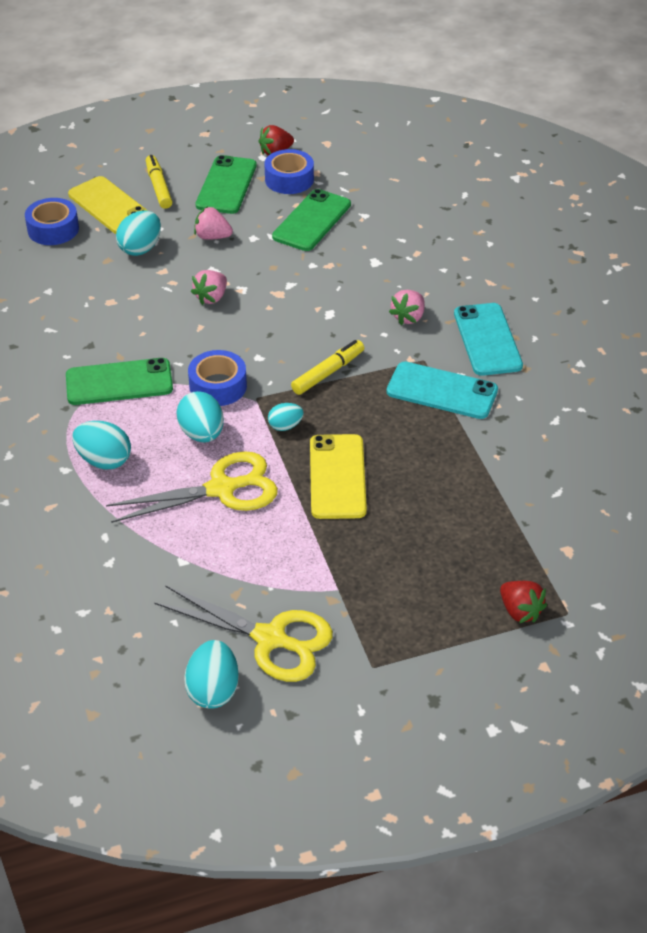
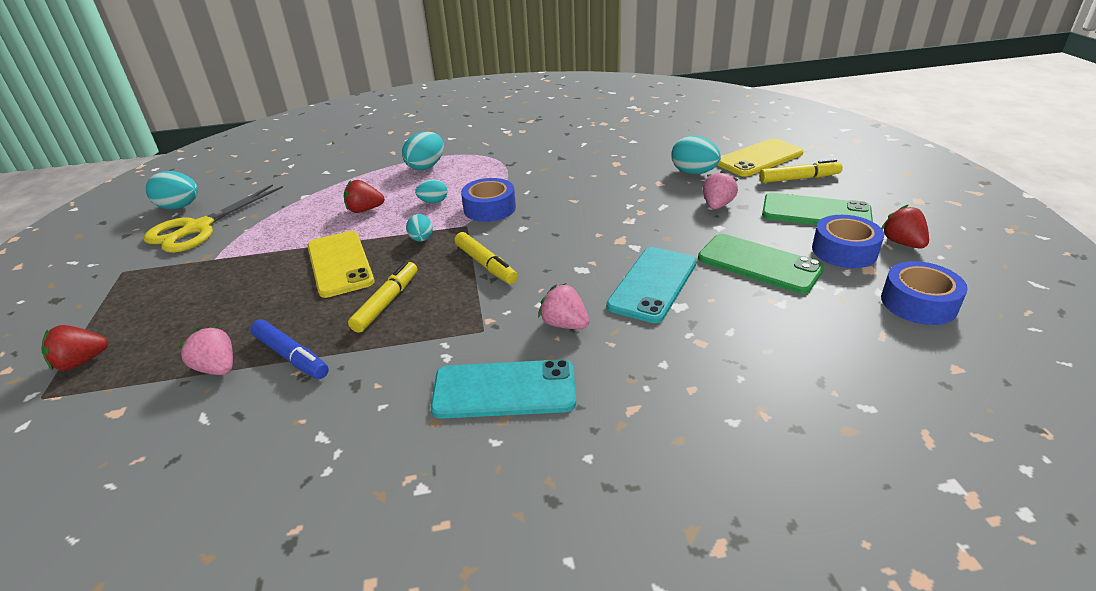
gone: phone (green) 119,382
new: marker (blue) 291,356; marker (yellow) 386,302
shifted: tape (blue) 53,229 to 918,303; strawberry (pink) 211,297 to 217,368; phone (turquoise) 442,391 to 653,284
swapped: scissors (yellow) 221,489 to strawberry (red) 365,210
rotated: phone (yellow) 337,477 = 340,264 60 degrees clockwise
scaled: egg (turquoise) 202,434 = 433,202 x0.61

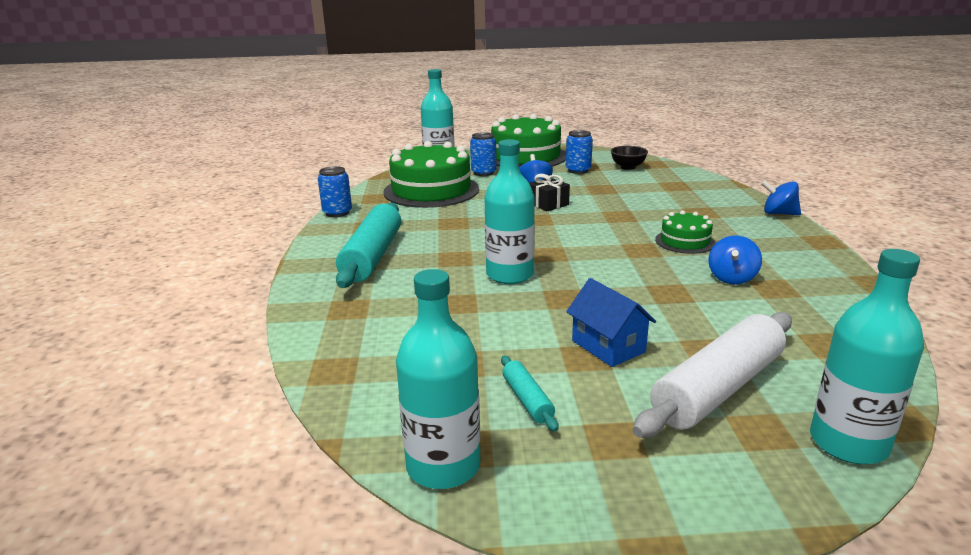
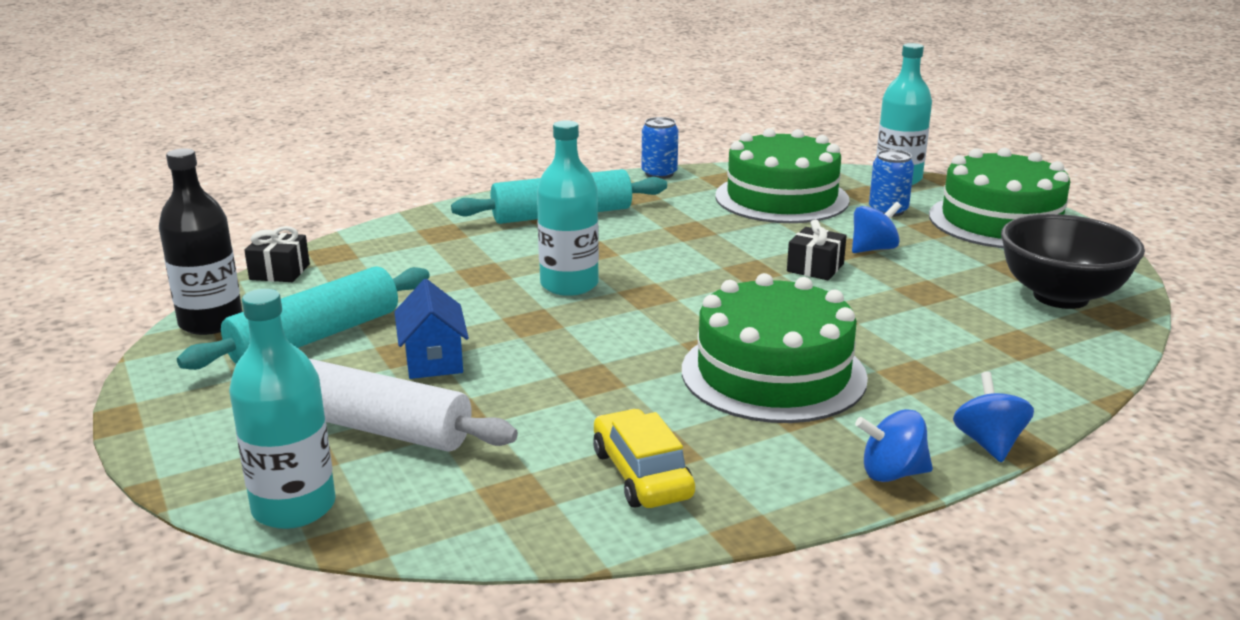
gone: can (blue) 578,170
new: gift (black) 279,272; car (yellow) 642,474
shifted: spinning top (blue) 732,278 to 892,473
repainted: bottle (turquoise) 443,466 to bottle (black) 211,322
rotated: house (blue) 608,346 = 433,360 45 degrees counterclockwise
scaled: rolling pin (turquoise) 527,400 = 315,337 x2.20; bowl (black) 628,167 = 1060,297 x1.98; cake (green) 685,241 = 773,373 x2.02

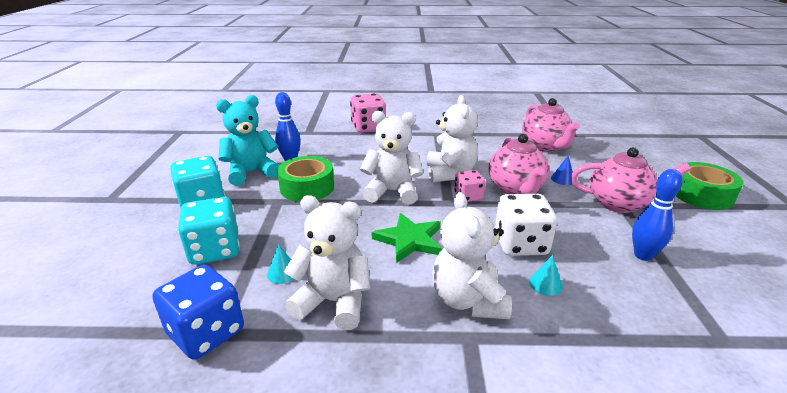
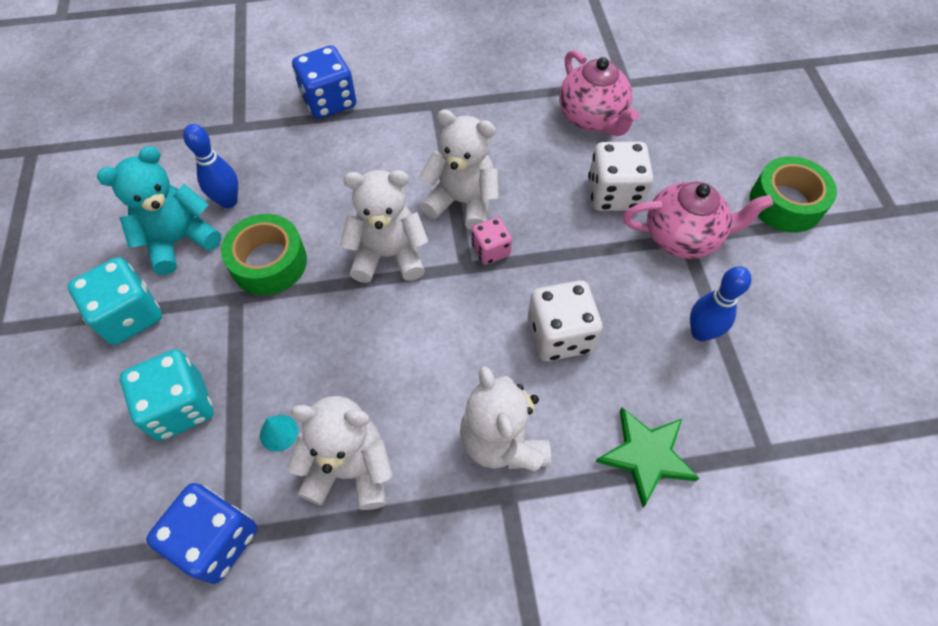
gone: teapot (pink) 515,188; cone (turquoise) 545,284
shifted: star (green) 410,240 to 646,455
swapped: cone (blue) 562,179 to dice (white) 614,194
repainted: dice (pink) 368,127 to dice (blue) 329,101
rotated: teddy bear (white) 450,173 = 462,202 60 degrees counterclockwise

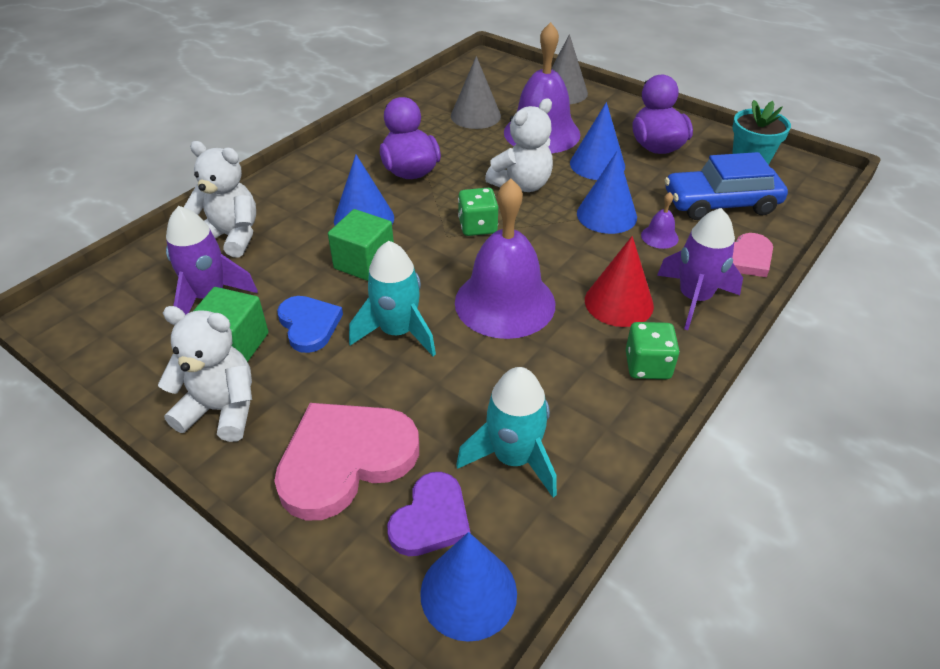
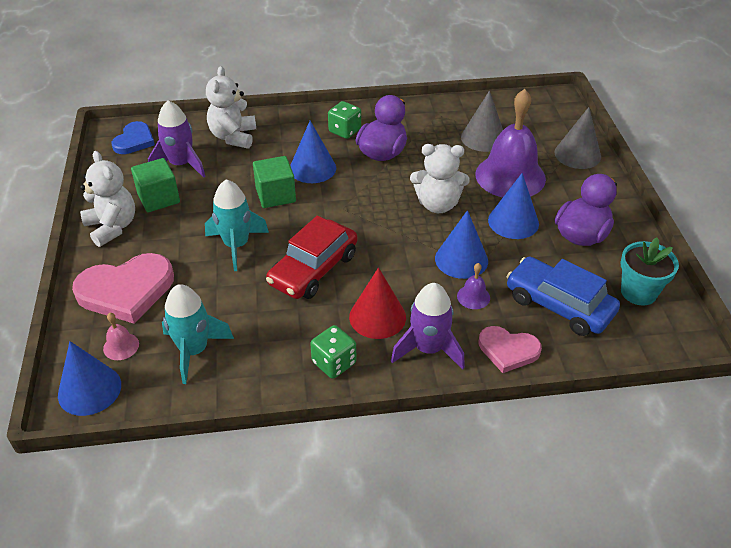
shifted: heart (blue) 309,325 to 134,141; dice (green) 477,226 to 345,131
swapped: heart (purple) 431,518 to bell (pink) 121,346; bell (purple) 505,302 to car (red) 313,269
rotated: teddy bear (white) 231,237 = 233,137 150 degrees counterclockwise; heart (pink) 345,460 = 126,290 150 degrees clockwise

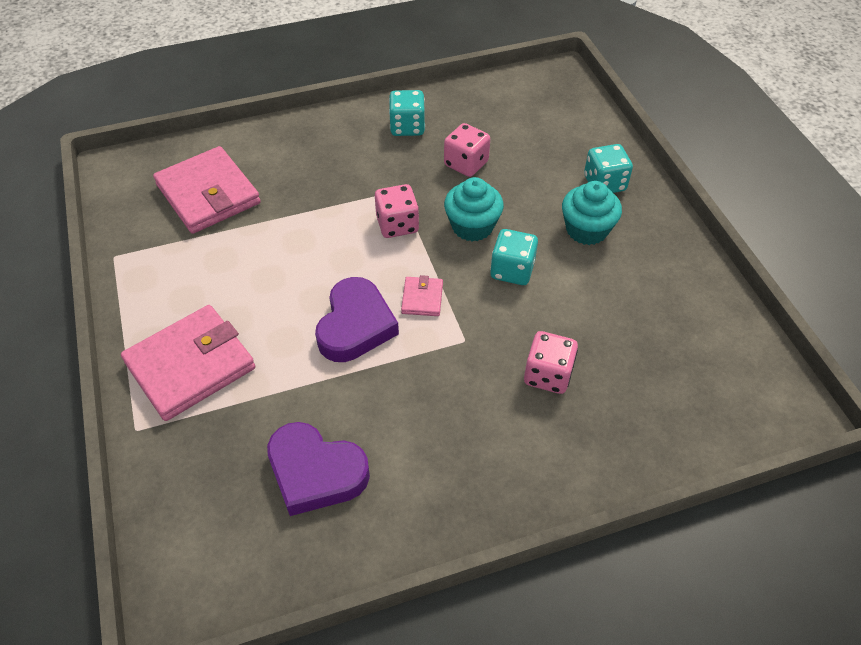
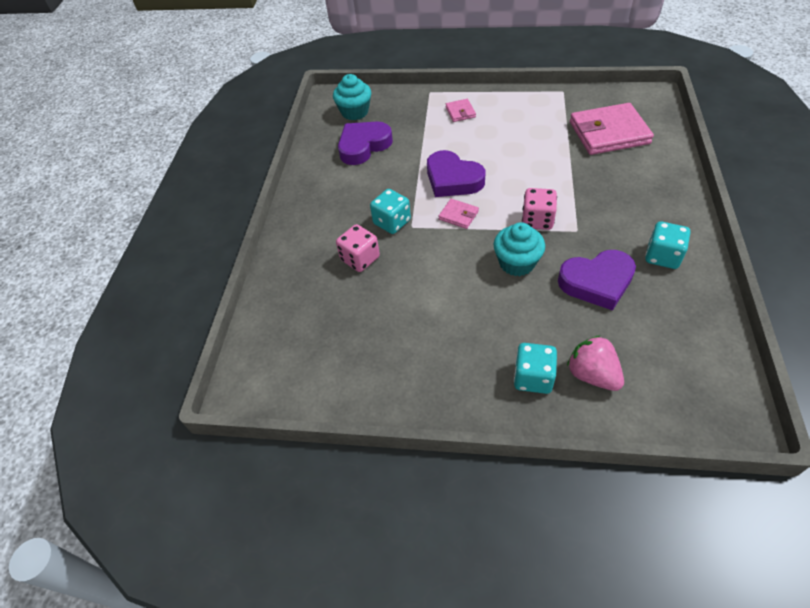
new: strawberry (pink) 592,375
shifted: dice (turquoise) 512,270 to 392,222; cupcake (turquoise) 586,230 to 355,112
swapped: dice (pink) 466,164 to heart (purple) 597,282
scaled: wallet (pink) 190,365 = 460,112 x0.45

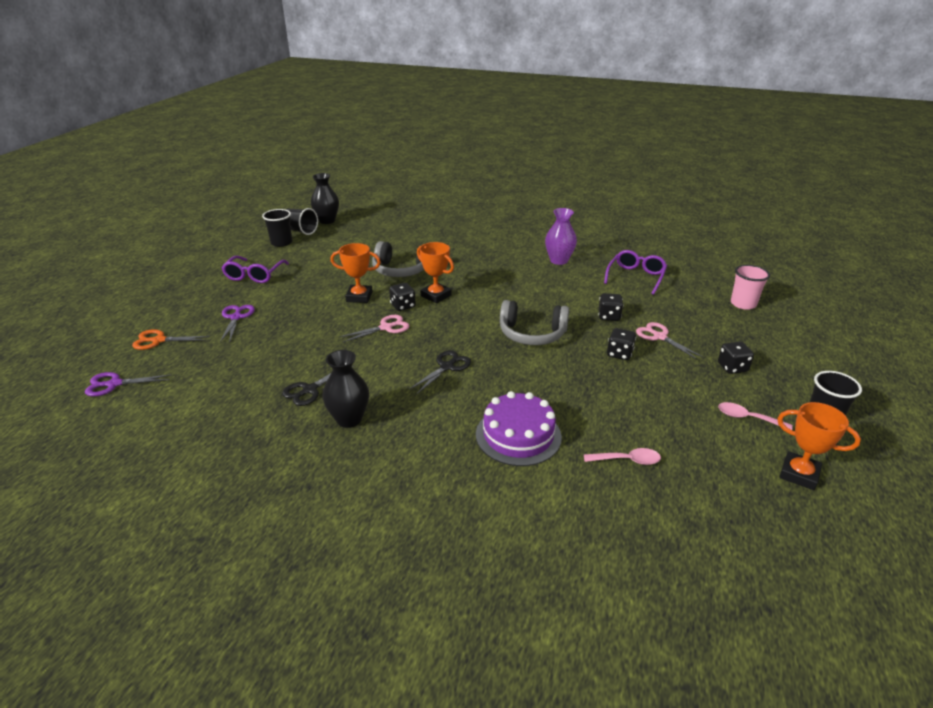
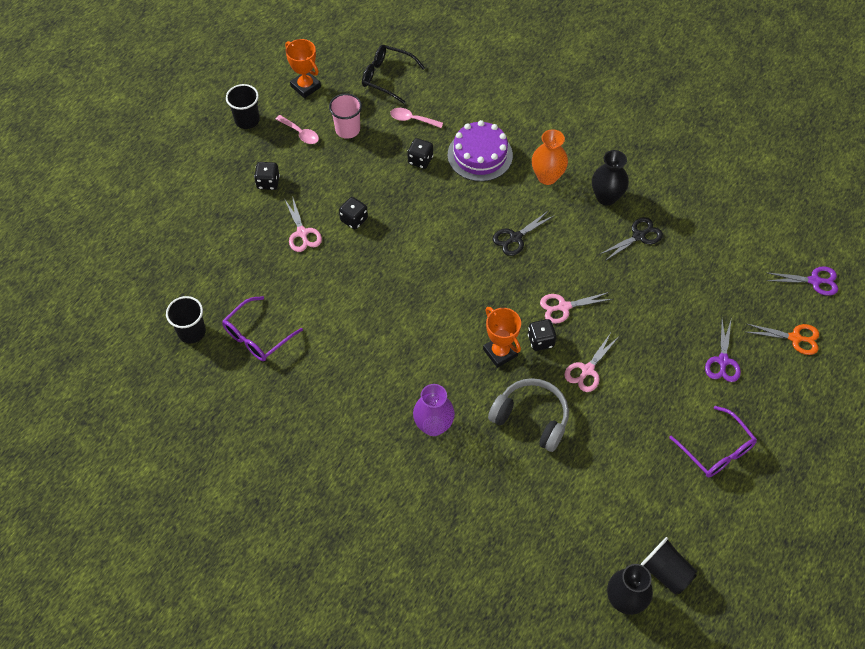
gone: headphones (grey) 532,334
new: glasses (black) 387,77; vase (orange) 547,177
shifted: cup (black) 281,243 to 192,332; vase (purple) 559,260 to 433,426; dice (black) 609,316 to 420,160; cup (pink) 743,304 to 347,129
swapped: trophy (orange) 359,297 to scissors (pink) 587,370
rotated: glasses (purple) 254,275 = 716,450 120 degrees clockwise

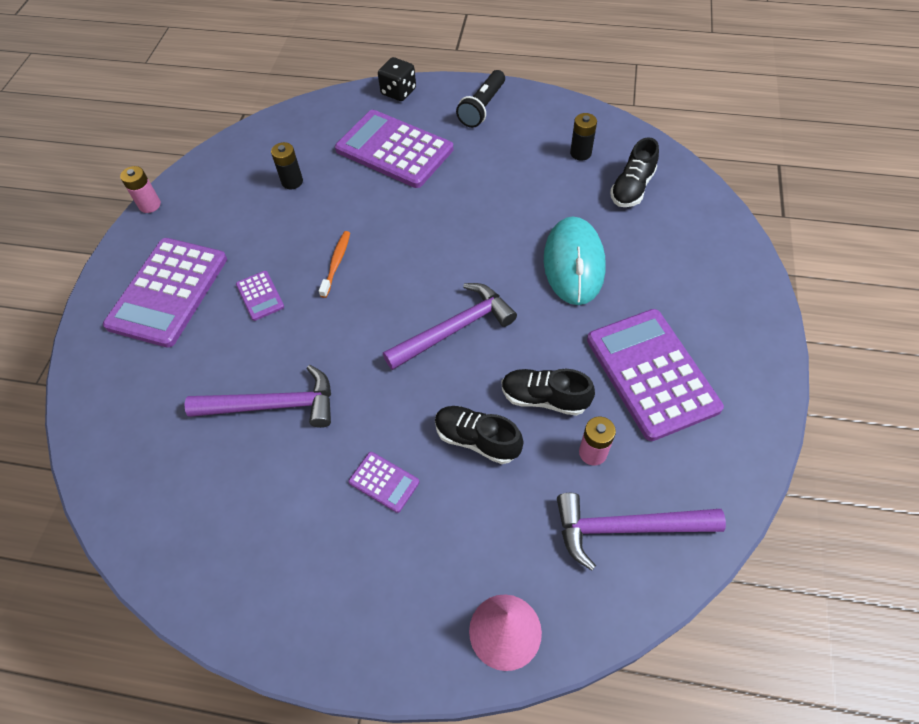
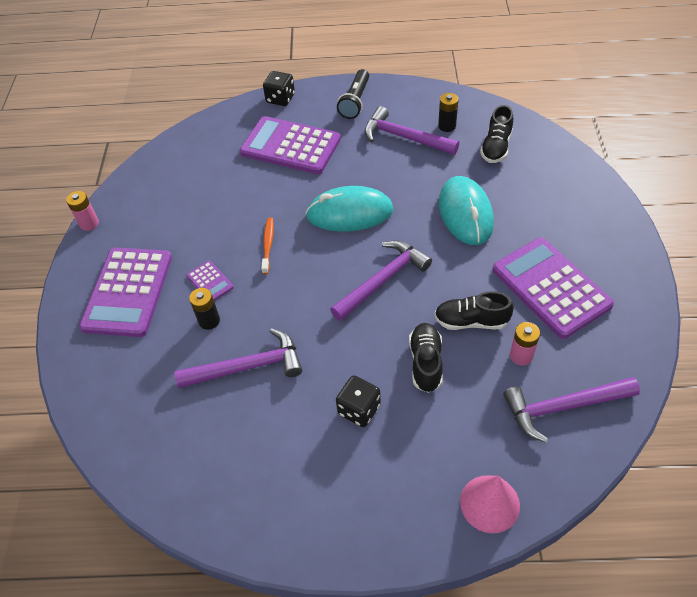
new: mouse (turquoise) 349,213; hammer (purple) 404,137
shifted: battery (black) 292,182 to 209,321
swapped: calculator (purple) 384,482 to dice (black) 359,409
rotated: shoe (black) 477,439 = 426,363 75 degrees clockwise

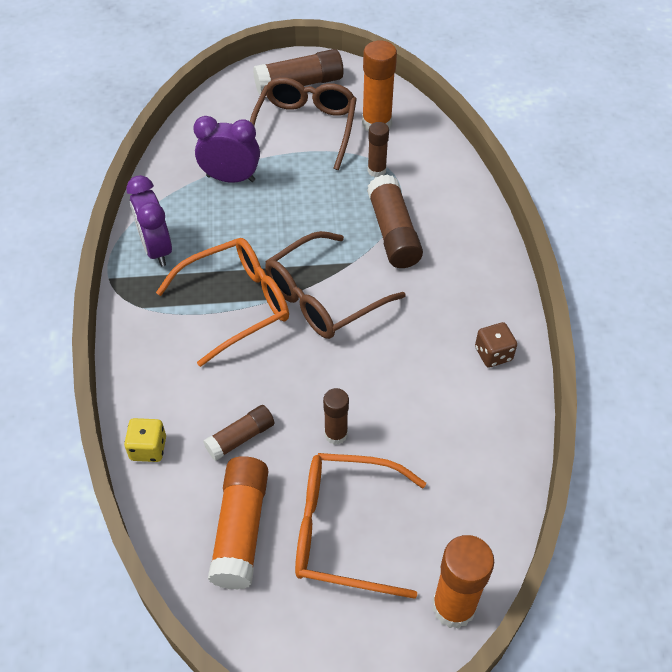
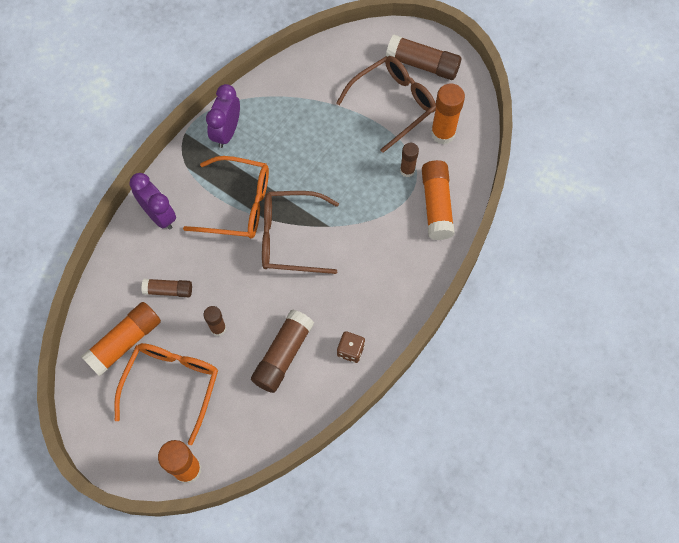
gone: dice (yellow) 148,448
new: glue stick (orange) 436,205
shifted: clock (purple) 230,178 to 159,215; glue stick (brown) 393,233 to 283,355
rotated: glasses (orange) 342,529 = 172,384 60 degrees clockwise

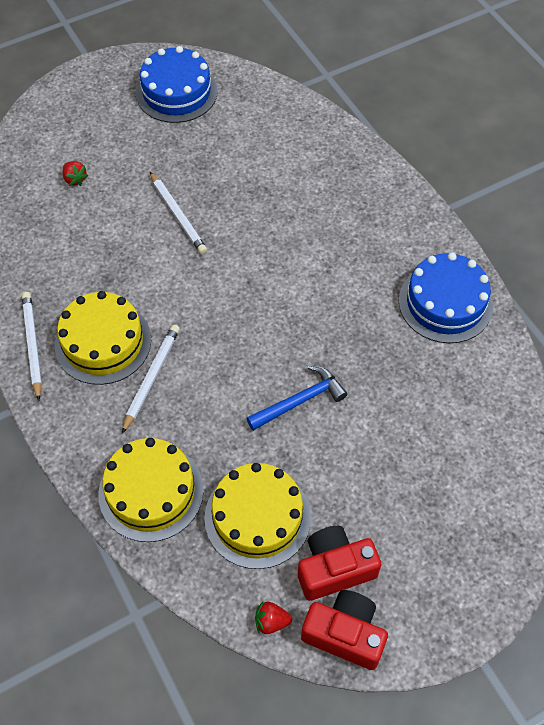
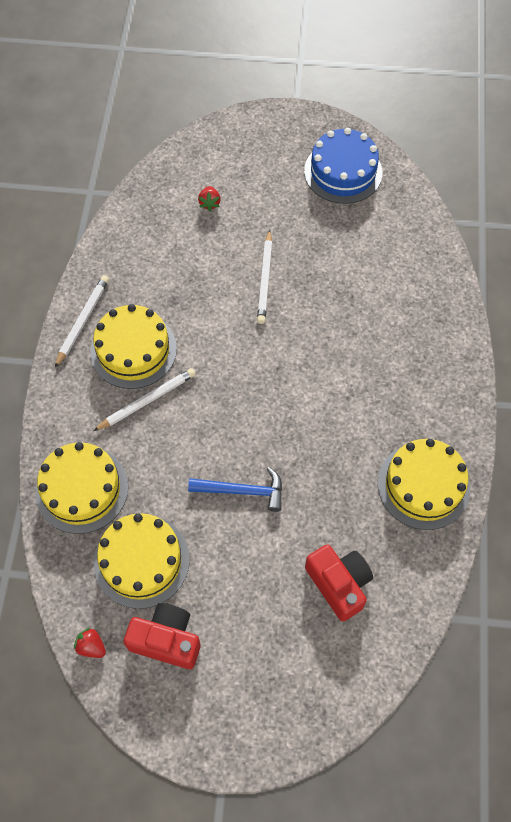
shifted: camera (red) 345,634 to 339,584
repainted: cake (blue) 445,303 to cake (yellow) 423,485

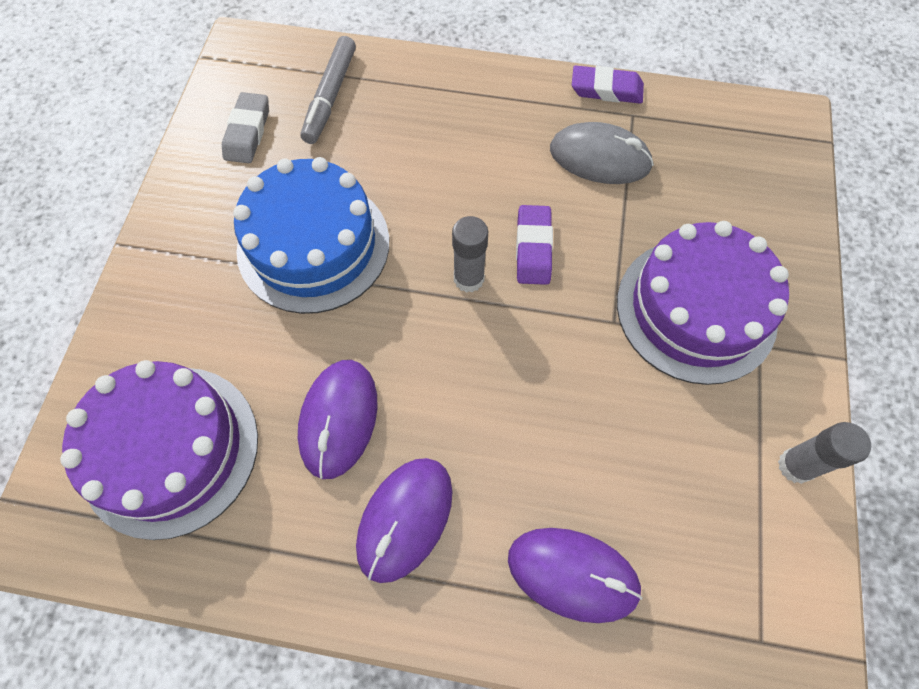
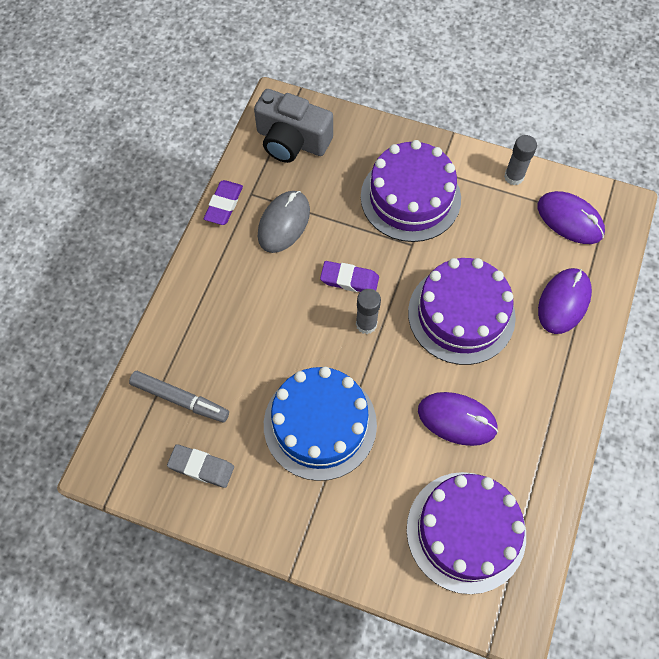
new: camera (grey) 292,141; cake (purple) 461,314
shifted: mouse (purple) 405,519 to 570,220

